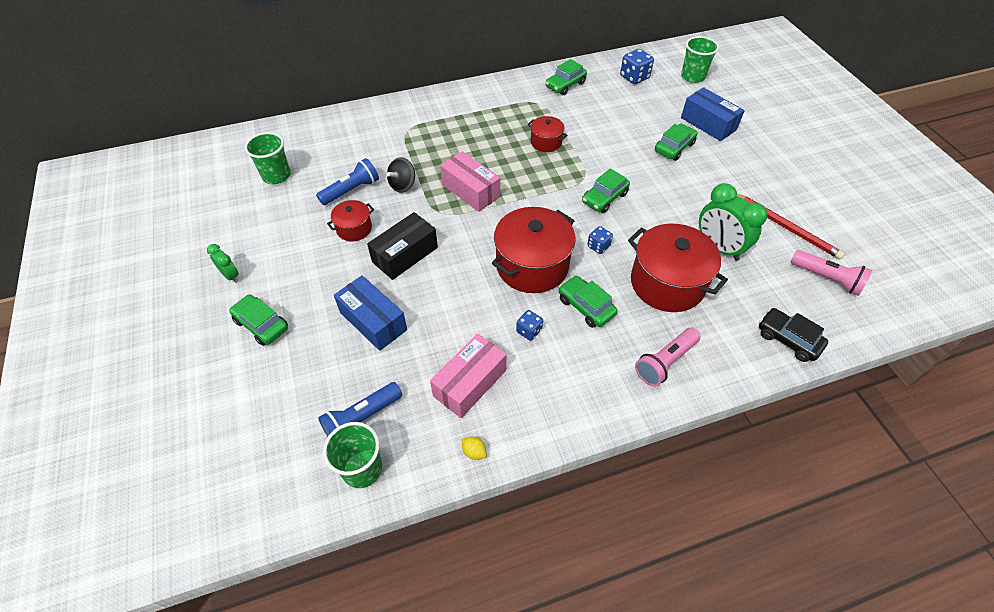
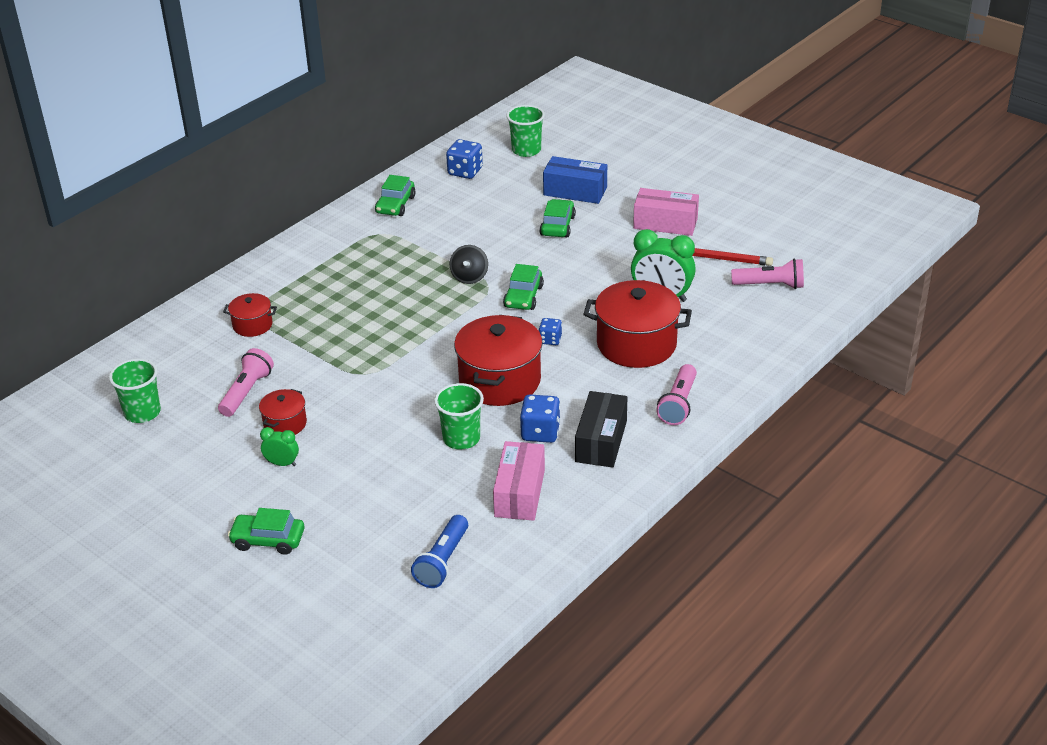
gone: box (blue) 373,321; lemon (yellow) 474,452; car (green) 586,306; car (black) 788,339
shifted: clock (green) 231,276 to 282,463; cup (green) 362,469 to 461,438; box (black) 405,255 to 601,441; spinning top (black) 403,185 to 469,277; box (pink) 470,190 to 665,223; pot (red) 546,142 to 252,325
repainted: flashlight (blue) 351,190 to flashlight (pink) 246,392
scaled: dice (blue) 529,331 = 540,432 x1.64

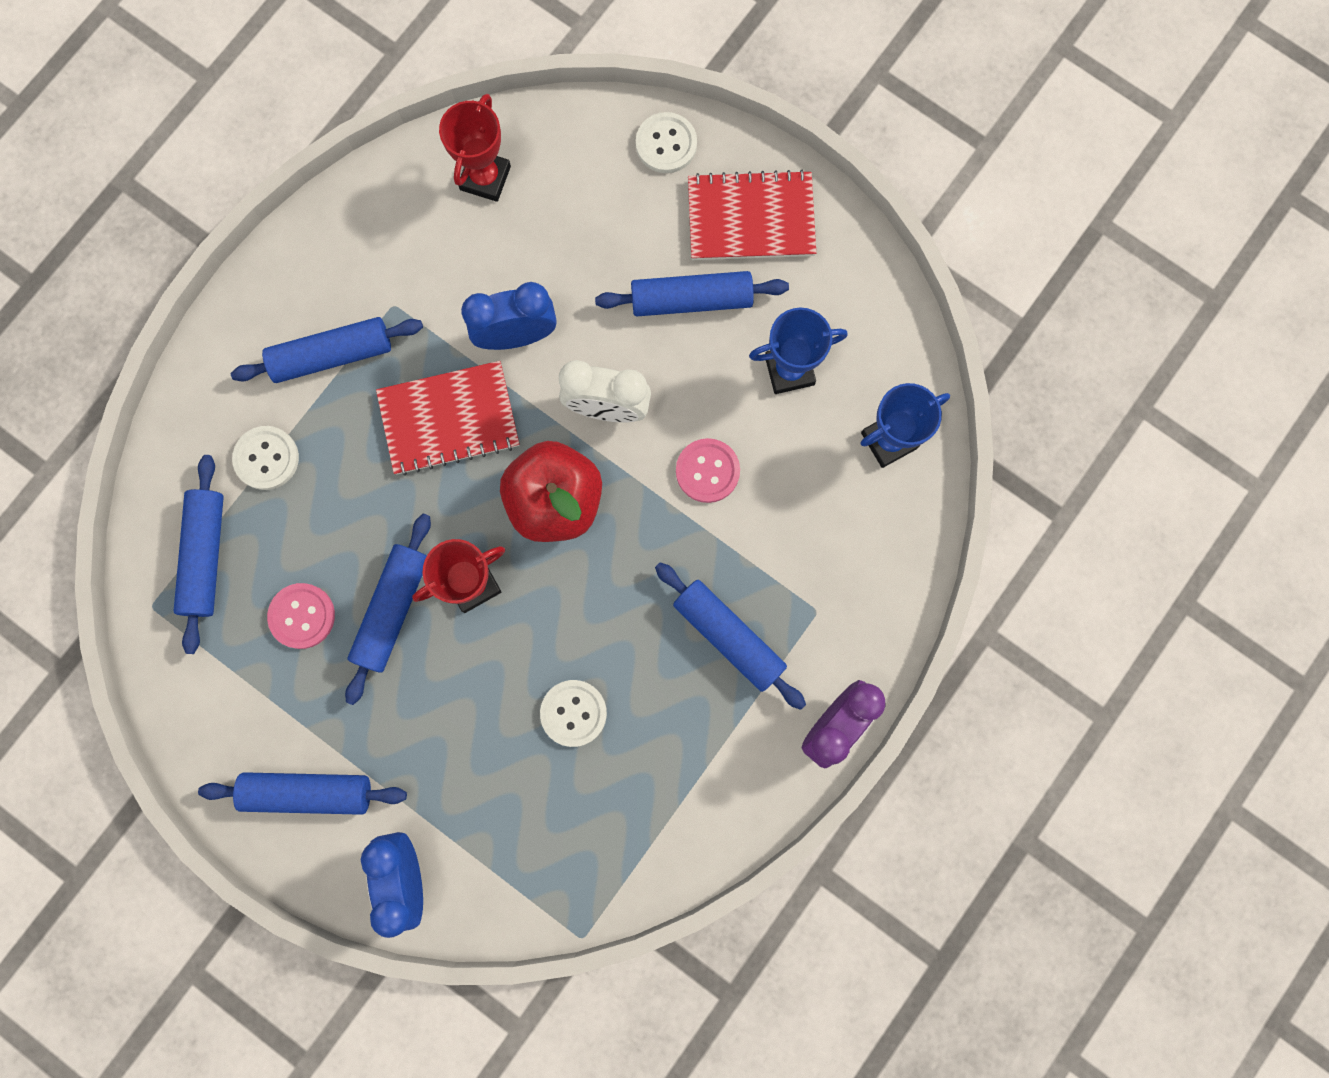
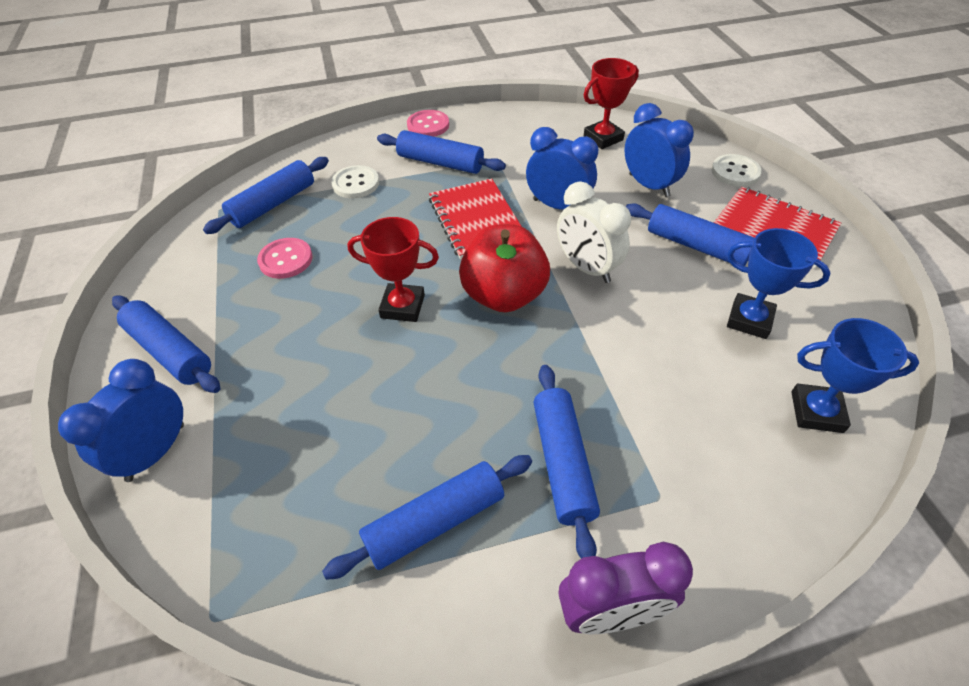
gone: button (white) 573,713
new: clock (blue) 649,185
shifted: rolling pin (blue) 392,609 to 435,521; button (pink) 707,471 to 428,125
rotated: notebook (red) 449,419 = 476,220 45 degrees clockwise

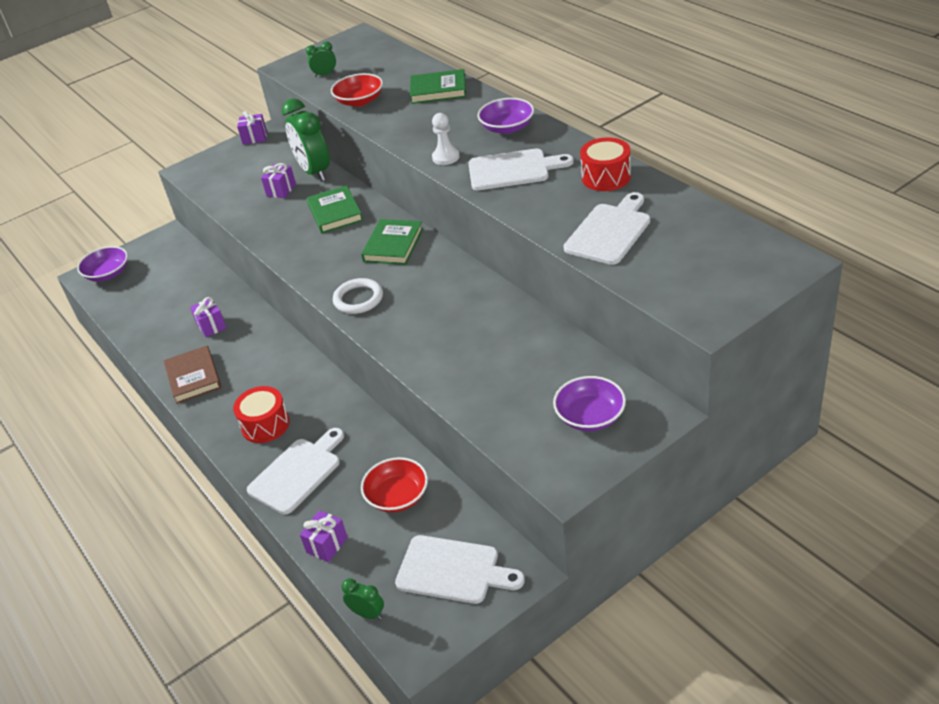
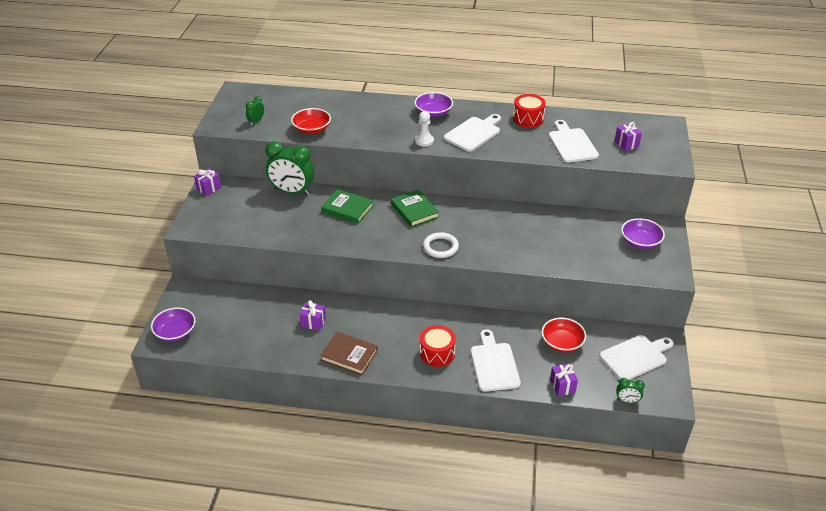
gone: book (green) 438,90
shifted: gift (purple) 281,190 to 626,144
rotated: clock (green) 367,614 = 627,400 150 degrees counterclockwise

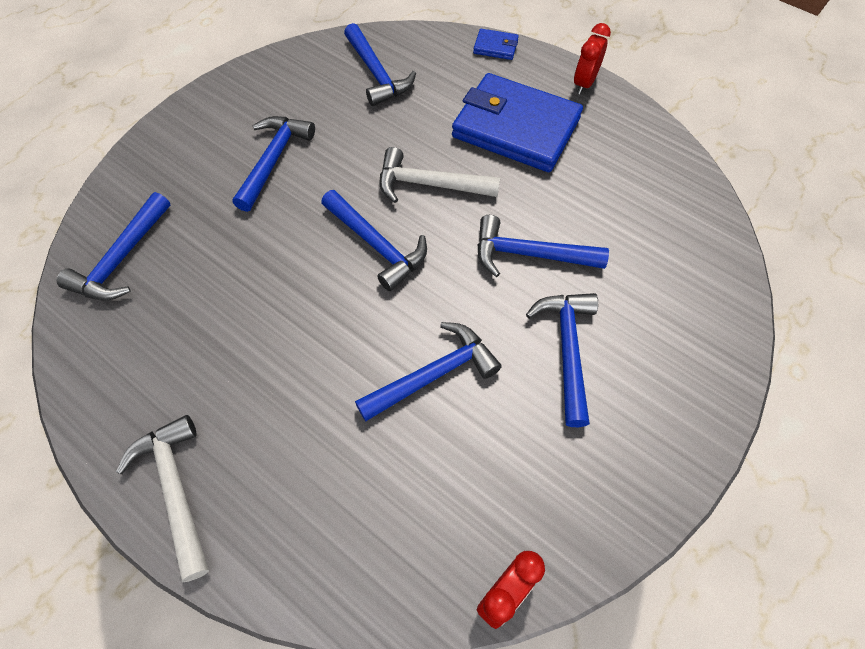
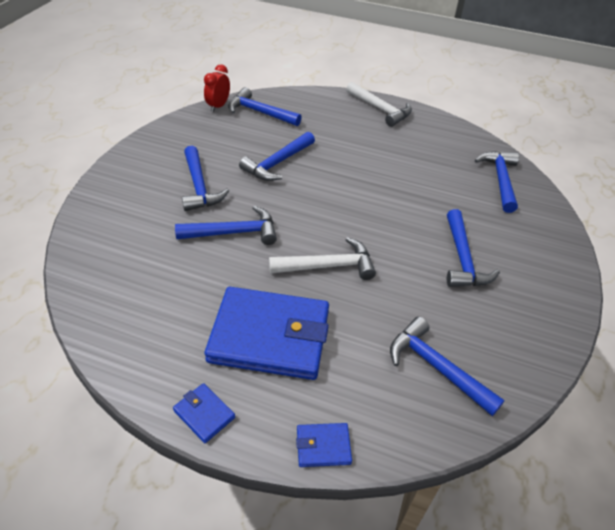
shifted: hammer (blue) 377,245 to 260,112
swapped: clock (red) 584,83 to wallet (blue) 204,414

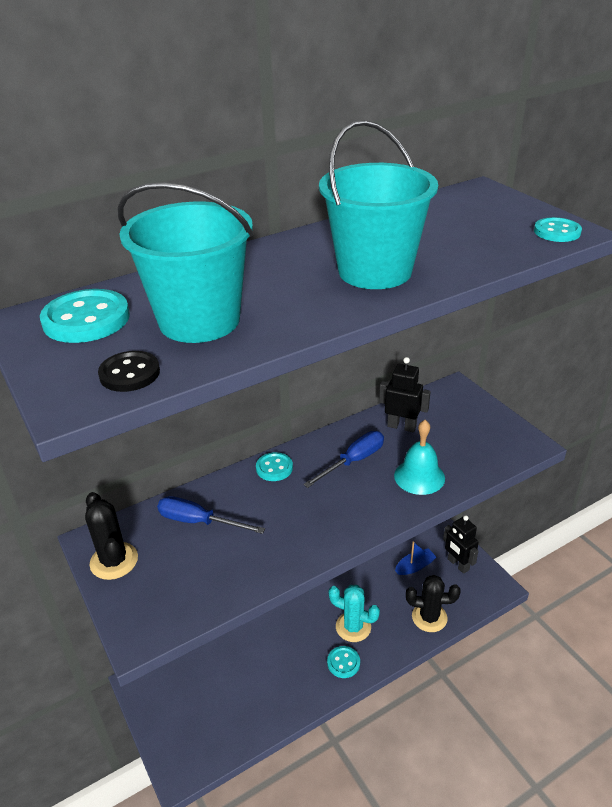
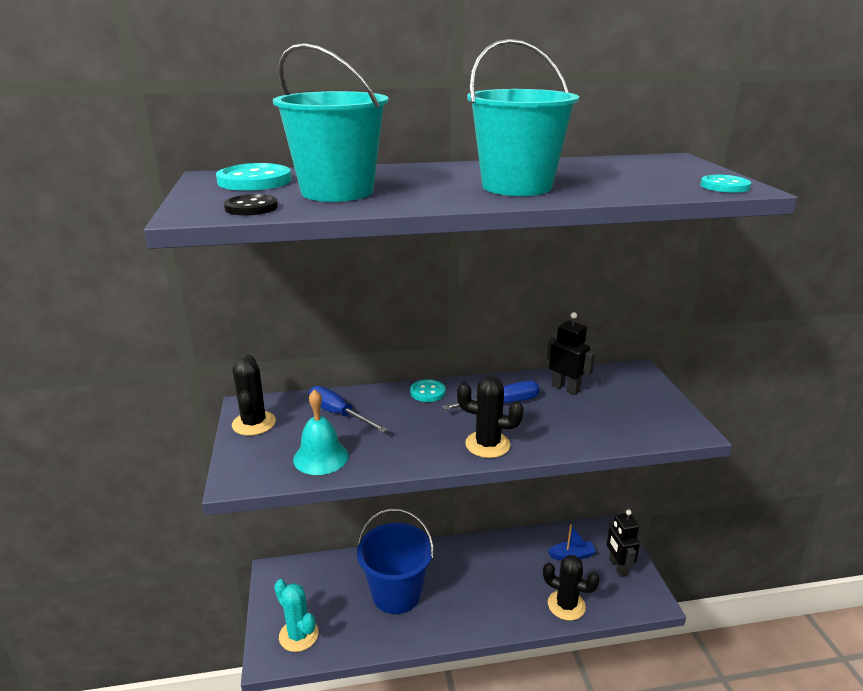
gone: button (turquoise) 343,663
new: bucket (blue) 396,594; cactus (black) 487,444
shifted: cactus (turquoise) 353,627 to 298,635; bell (turquoise) 419,476 to 321,457

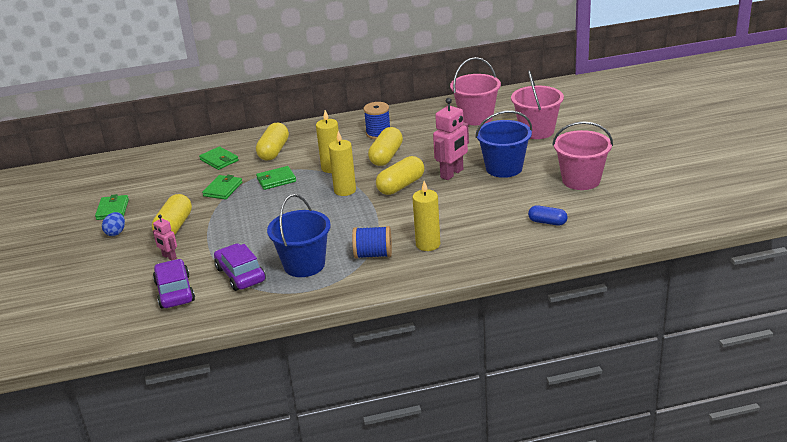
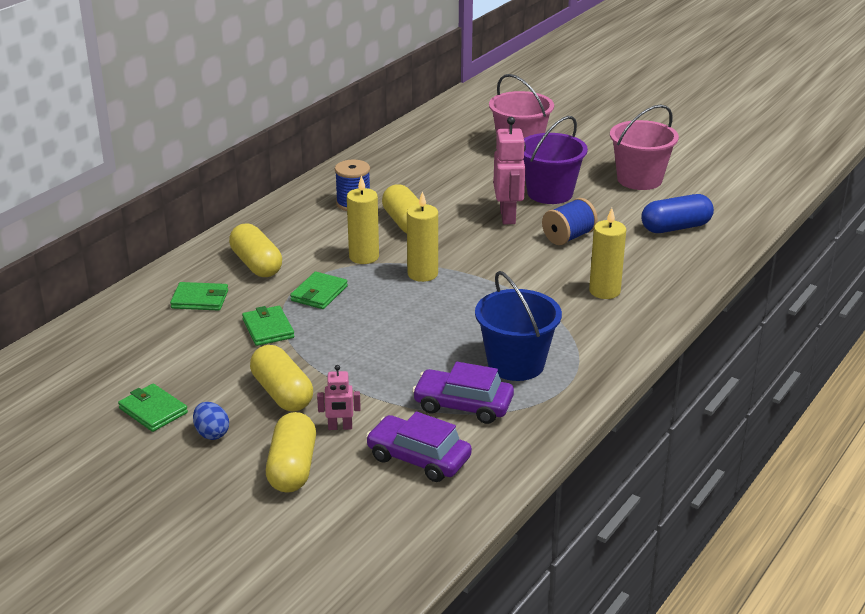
gone: bucket (pink) 476,117
shifted: spool (blue) 373,254 to 568,237; capsule (yellow) 401,186 to 292,468
repainted: bucket (blue) 504,168 to bucket (purple) 550,193
scaled: capsule (blue) 547,222 = 675,227 x1.62

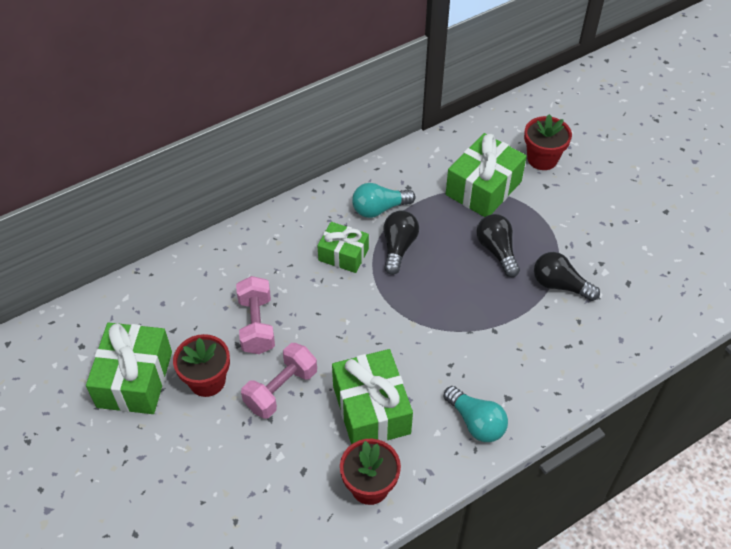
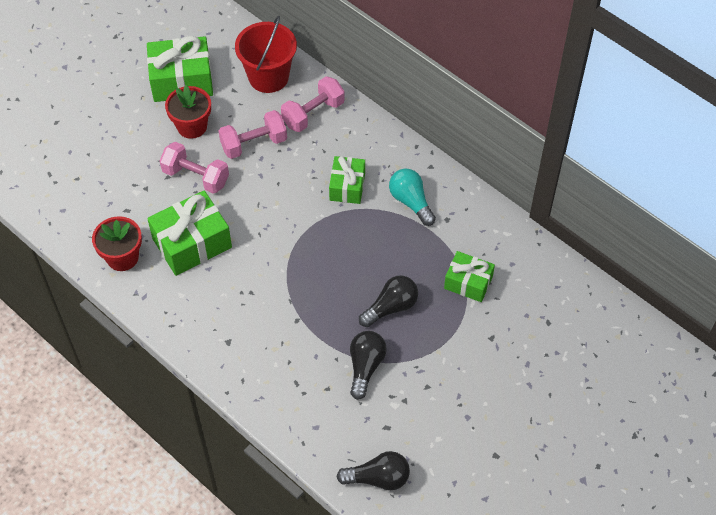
gone: light bulb (turquoise) 476,422; flower pot (red) 542,159
new: bucket (red) 268,77; dumbbell (pink) 313,113
shifted: light bulb (black) 398,247 to 378,478
scaled: gift (green) 483,188 = 468,282 x0.62

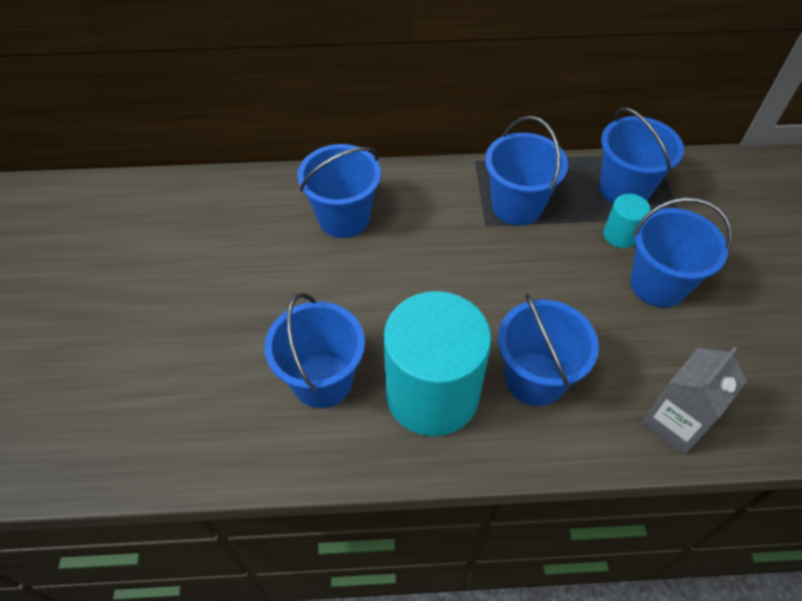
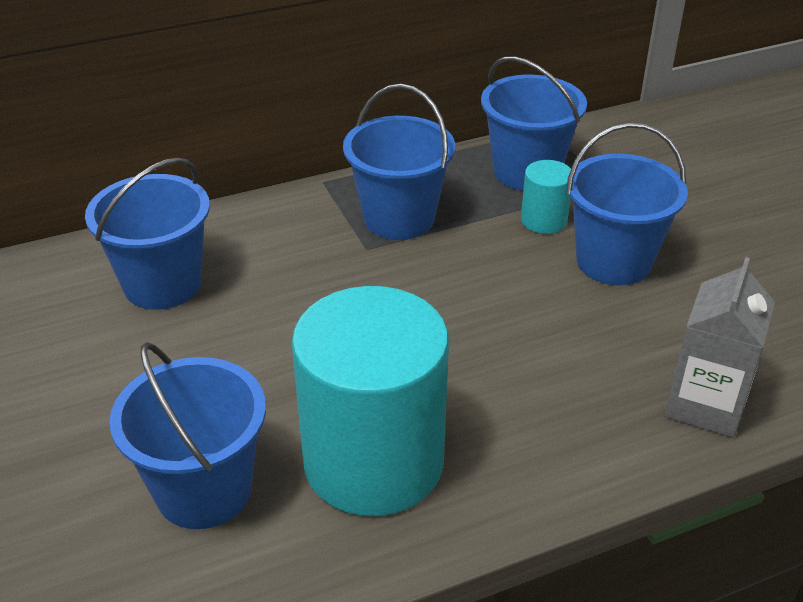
gone: bucket (blue) 534,378

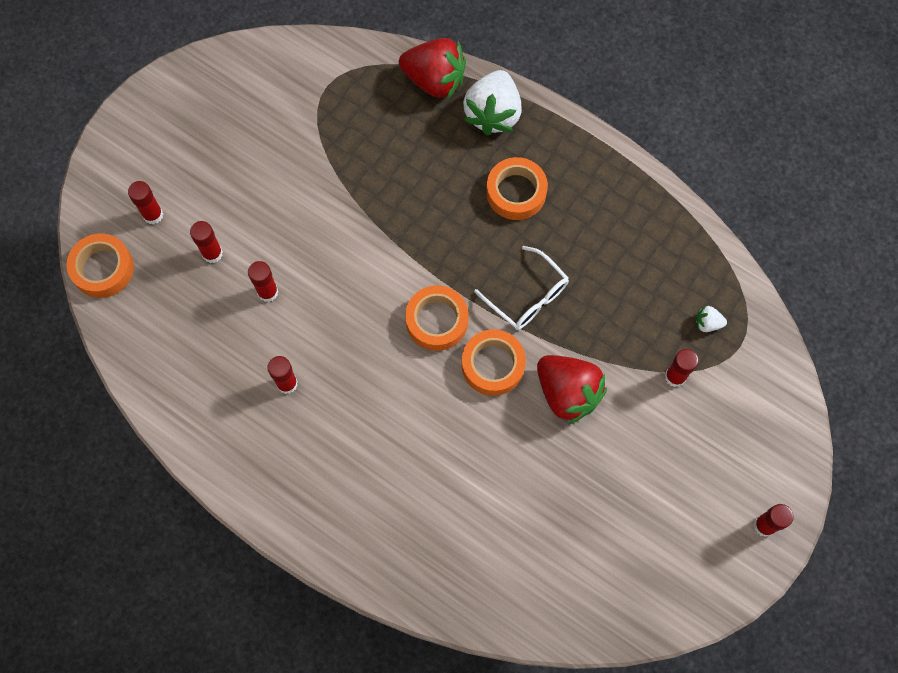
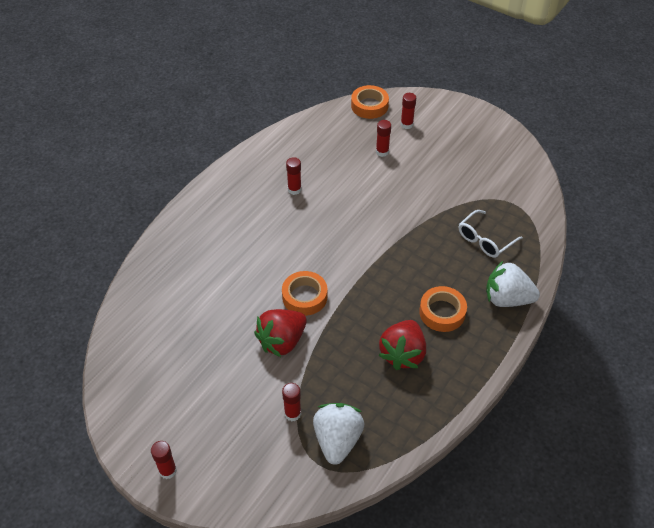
gone: glue stick (red) 268,292; tape (orange) 437,321
shifted: strawberry (red) 434,80 to 402,354; glasses (white) 527,296 to 485,240
scaled: strawberry (white) 707,323 = 337,440 x2.34

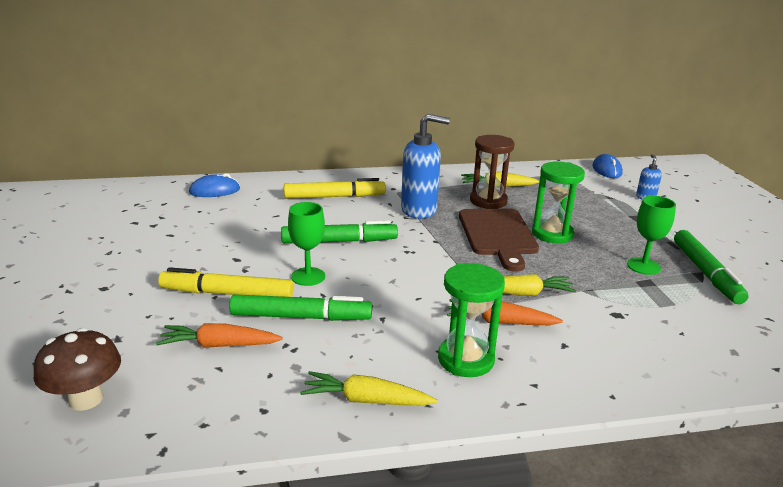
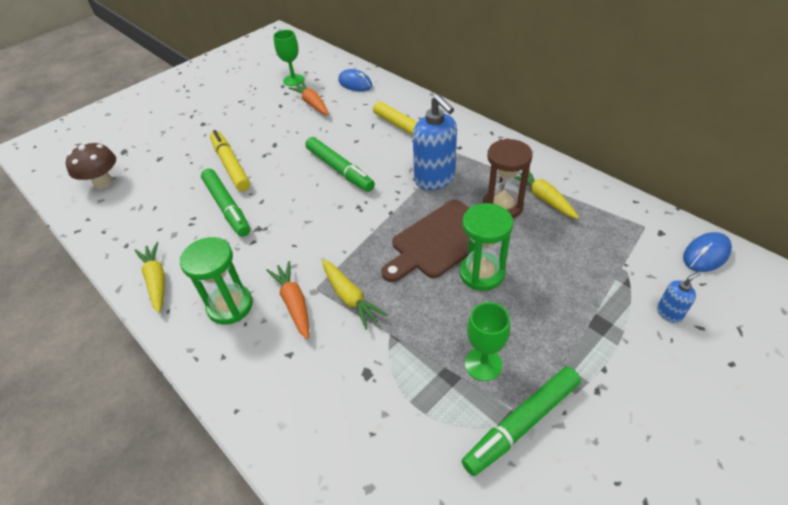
shifted: carrot (orange) 219,345 to 312,104; goblet (green) 308,276 to 293,80

